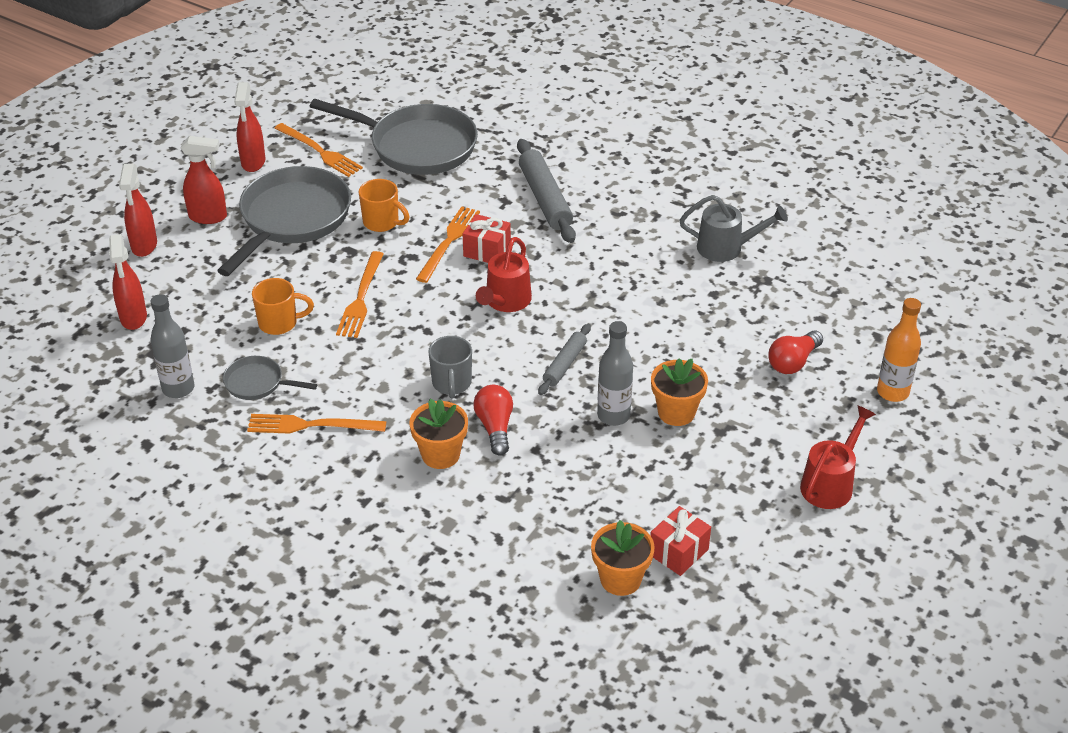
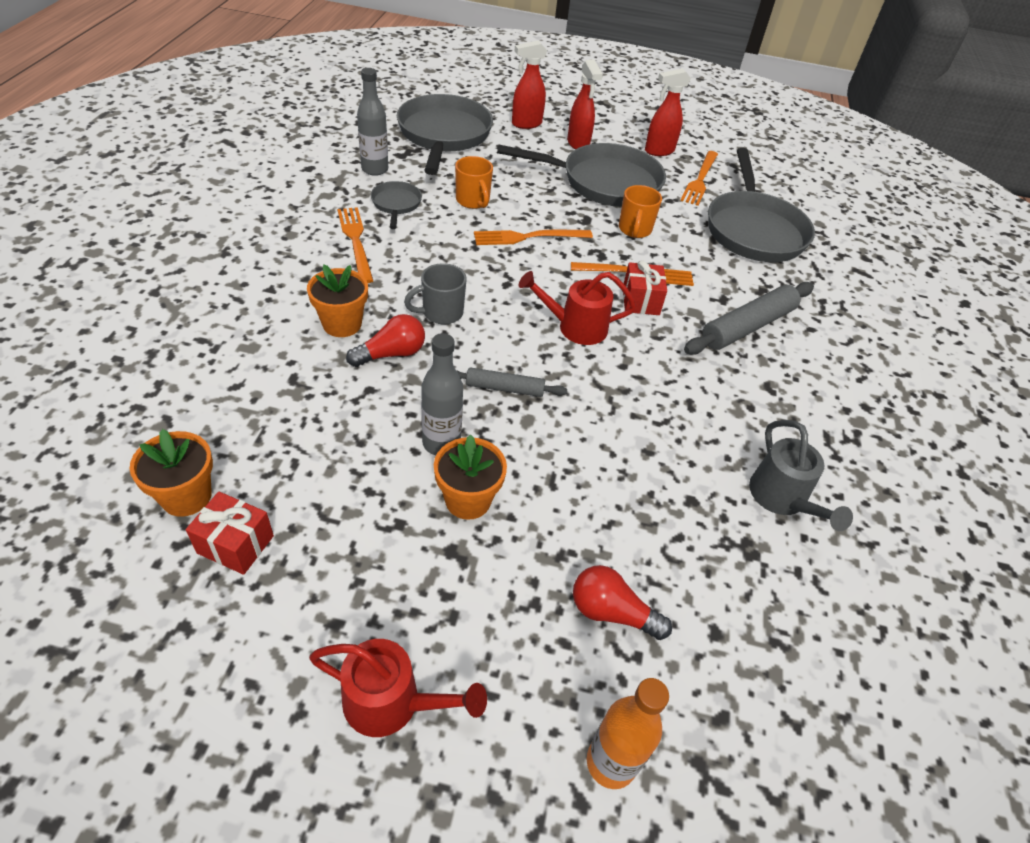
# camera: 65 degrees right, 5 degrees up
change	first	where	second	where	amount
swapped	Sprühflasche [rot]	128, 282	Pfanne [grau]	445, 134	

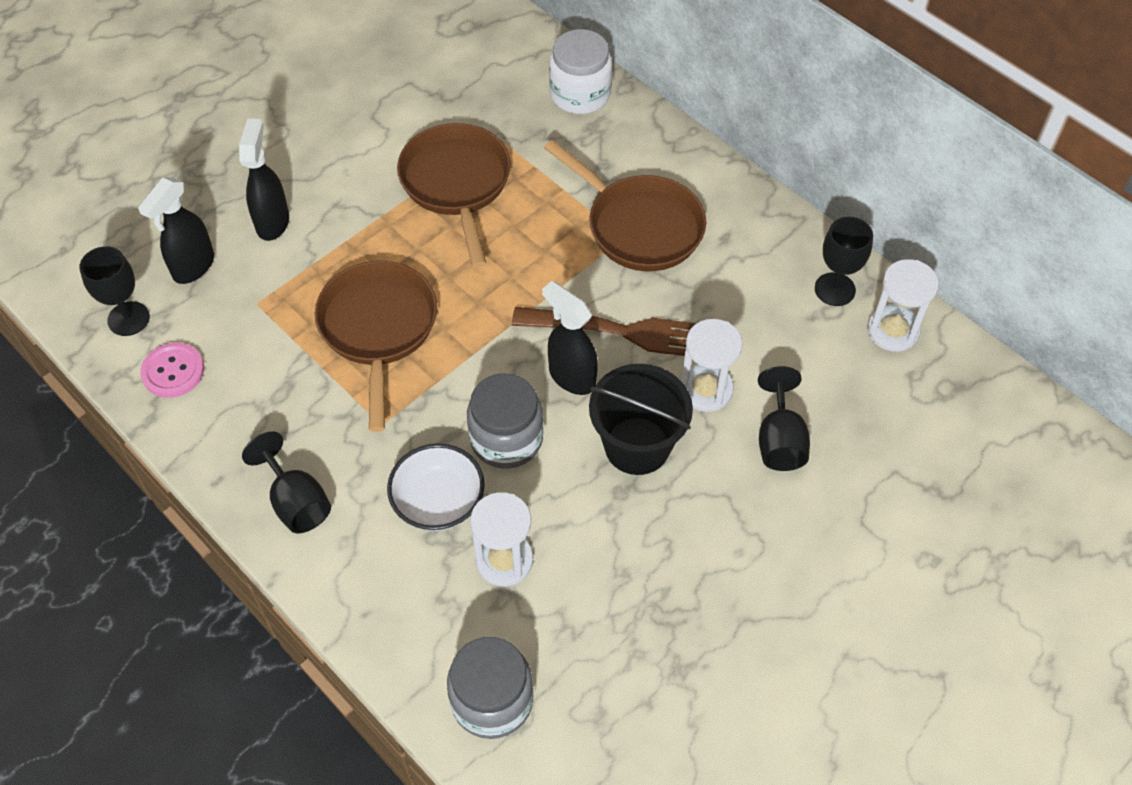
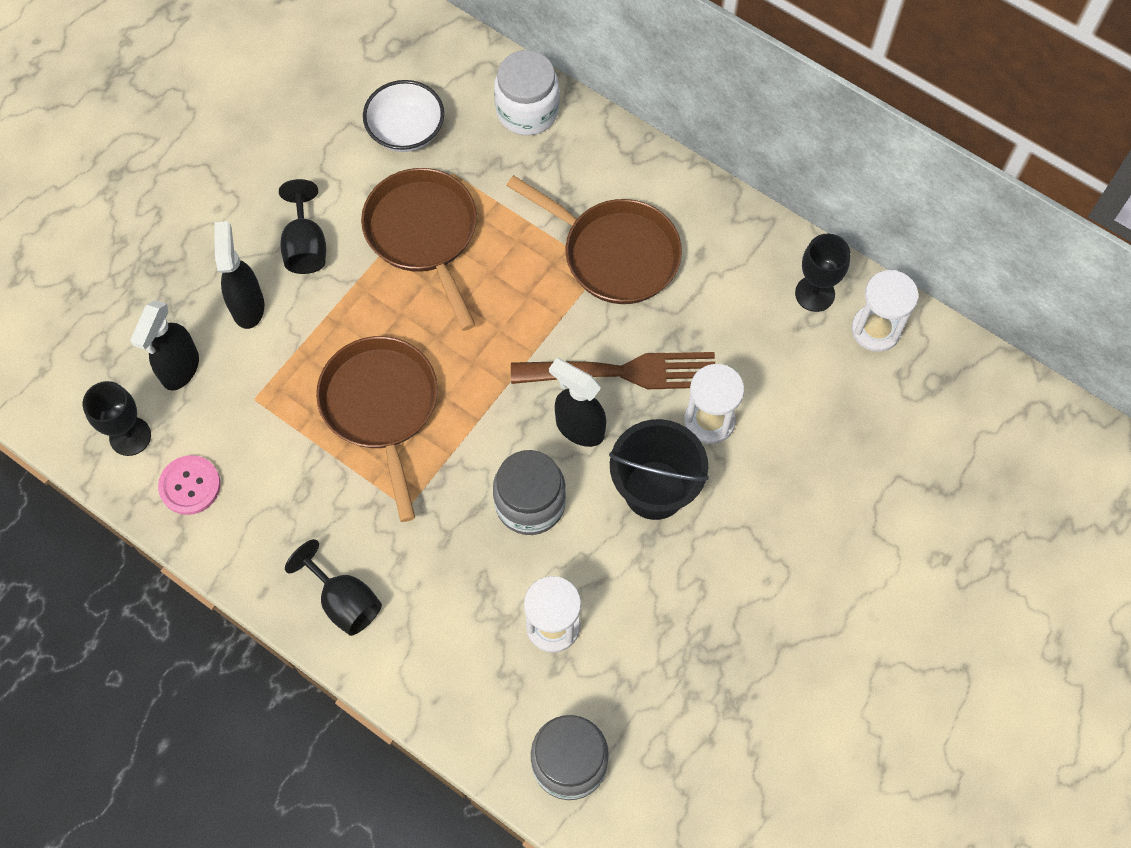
# camera: 10 degrees left, 10 degrees up
change	first	where	second	where	amount
shifted	Schüssel [weiß]	436, 487		403, 116	
shifted	Kelch [schwarz]	784, 418		302, 226	

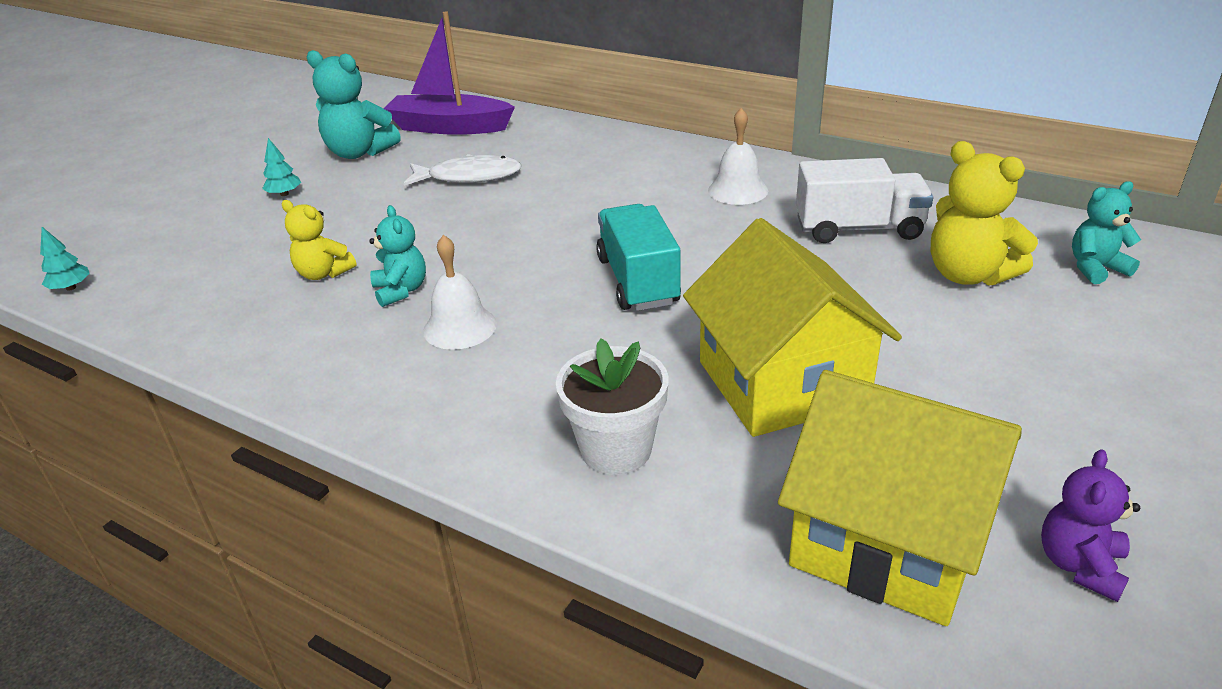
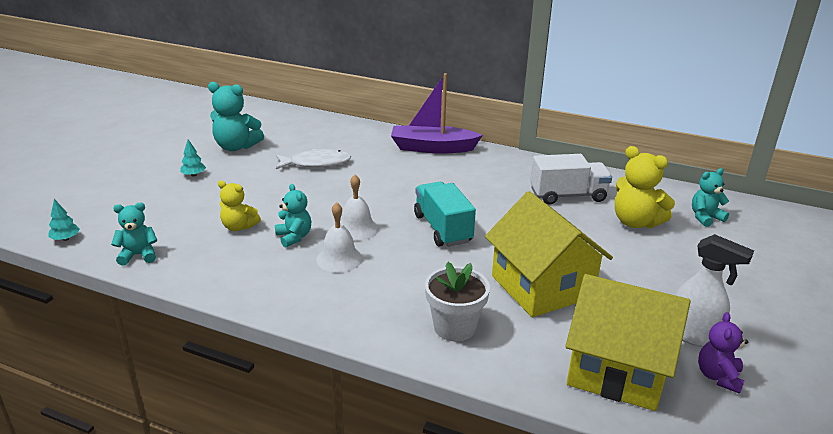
# camera: 10 degrees left, 5 degrees down
change	first	where	second	where	amount
new			Teddybär [türkis]	134, 234	
new			Sprühflasche [weiß]	714, 290	
shifted	Boot [lila]	449, 73		437, 113	
shifted	Glocke [weiß]	738, 156		359, 208	

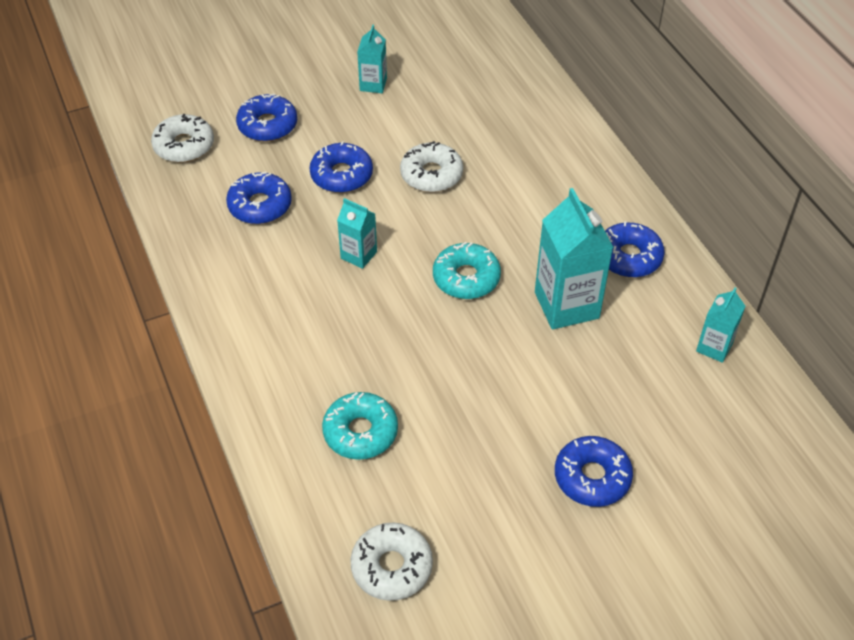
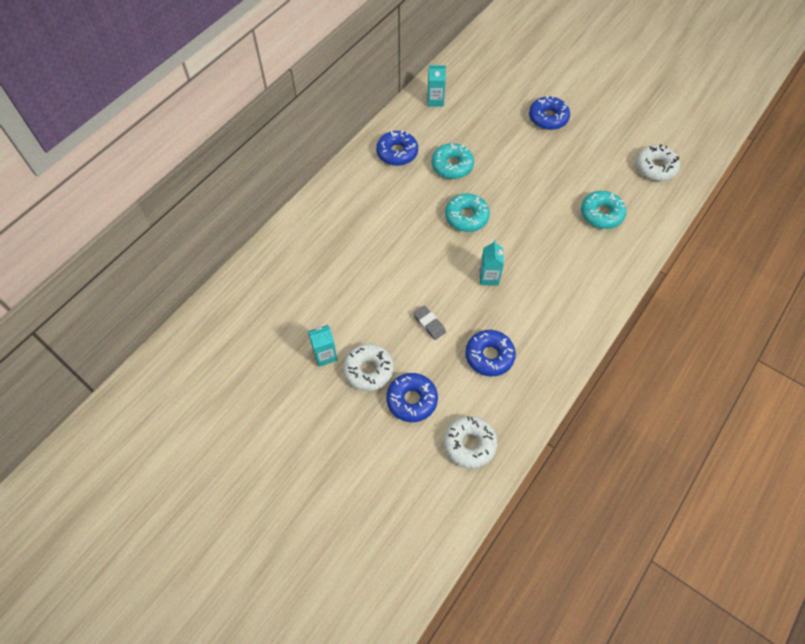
# camera: 120 degrees left, 10 degrees up
change	first	where	second	where	amount
shifted	Donut [weiß]	431, 166		368, 367	
swapped	Donut [blau]	341, 167	Radiergummi [grau]	429, 322	
swapped	Getränkekarton [türkis]	574, 259	Donut [türkis]	453, 161	

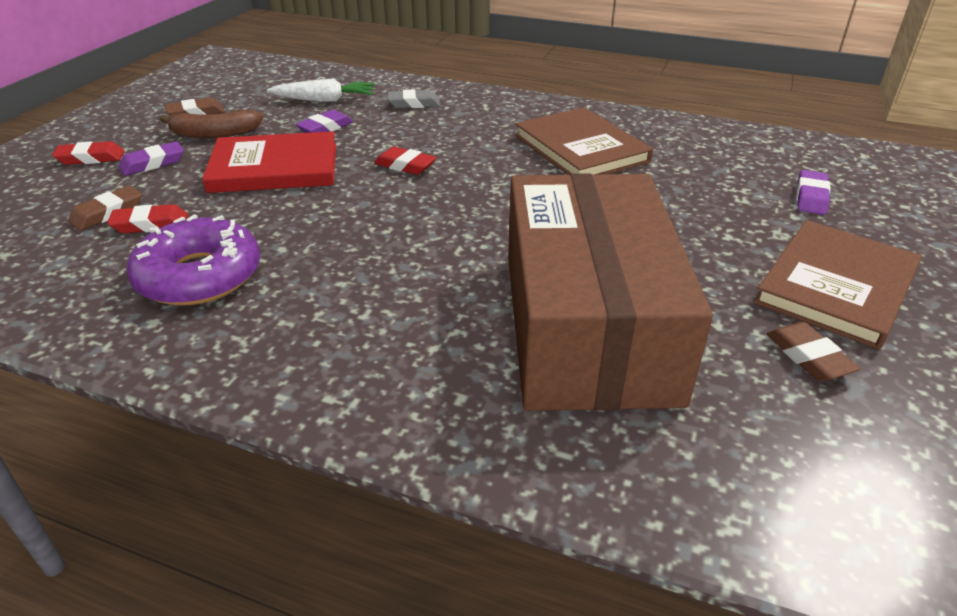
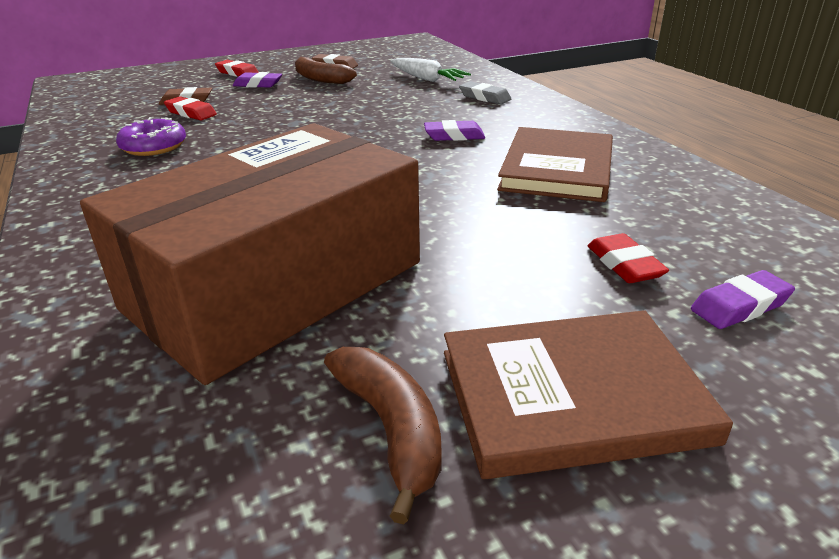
# camera: 45 degrees right, 5 degrees down
change	first	where	second	where	amount
gone	Buch [rot]	269, 162			
shifted	Radiergummi [lila]	324, 121		454, 130	
shifted	Radiergummi [rot]	405, 160		628, 258	
swapped	Radiergummi [braun]	813, 351	Banane [braun]	383, 435	
scaled	Donut [lila]	193, 259		151, 136	x0.67

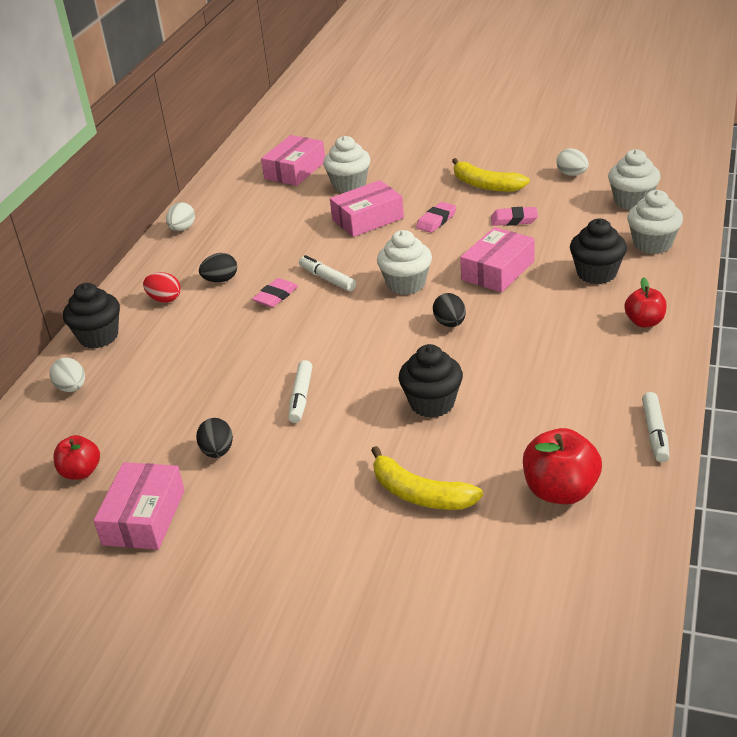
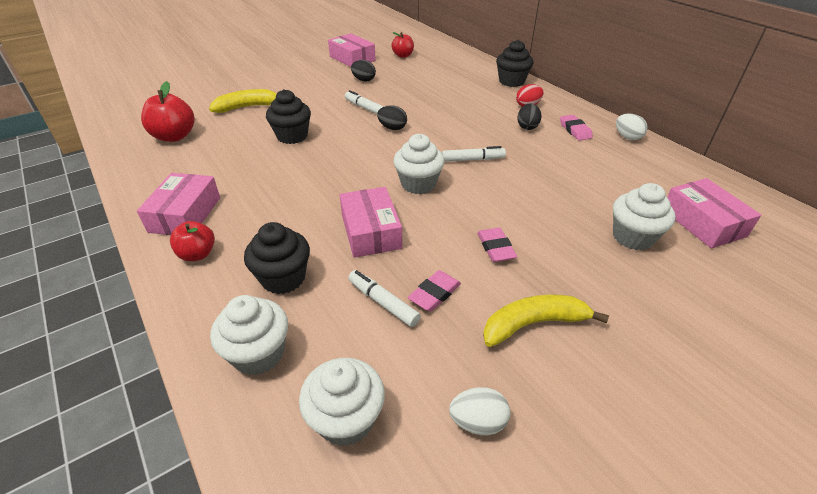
# camera: 125 degrees right, 5 degrees up
change	first	where	second	where	amount
gone	Ei [weiß]	67, 375			
shifted	Radiergummi [rosa]	275, 292		576, 128	
shifted	Schachtel [rosa]	367, 208		178, 204	
shifted	Ei [schwarz]	449, 310		392, 117	
shifted	Filzstift [weiß]	656, 427		384, 298	

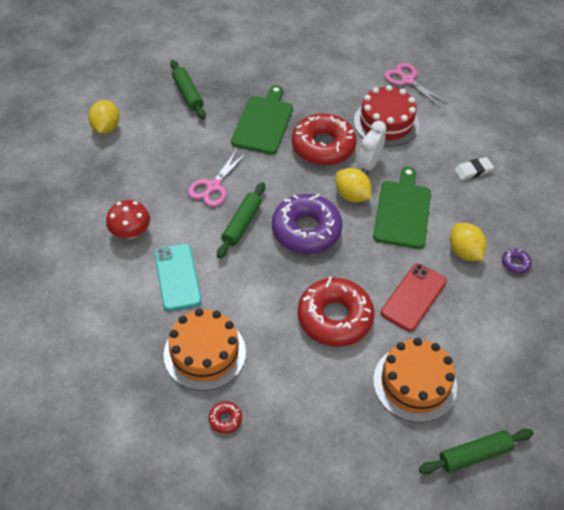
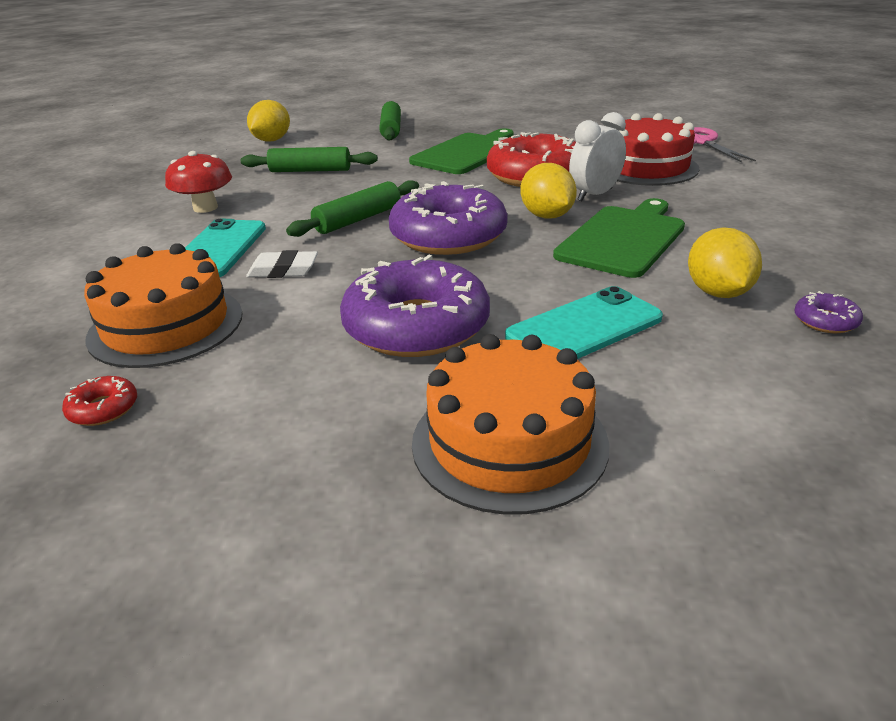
# camera: 25 degrees right, 20 degrees down
change	first	where	second	where	amount
gone	Schere [rosa]	217, 178			
shifted	Nudelholz [grün]	476, 451		309, 159	
shifted	Radiergummi [weiß]	474, 168		282, 264	
repainted	Donut [rot]	336, 311	Donut [lila]	415, 306	
repainted	Handy [rot]	414, 297	Handy [türkis]	584, 322	

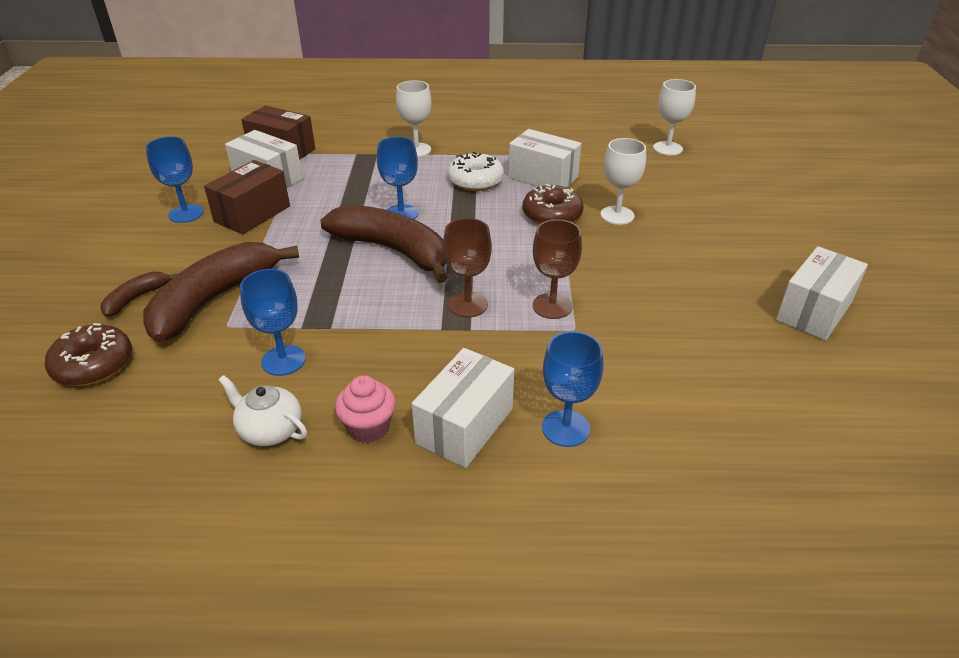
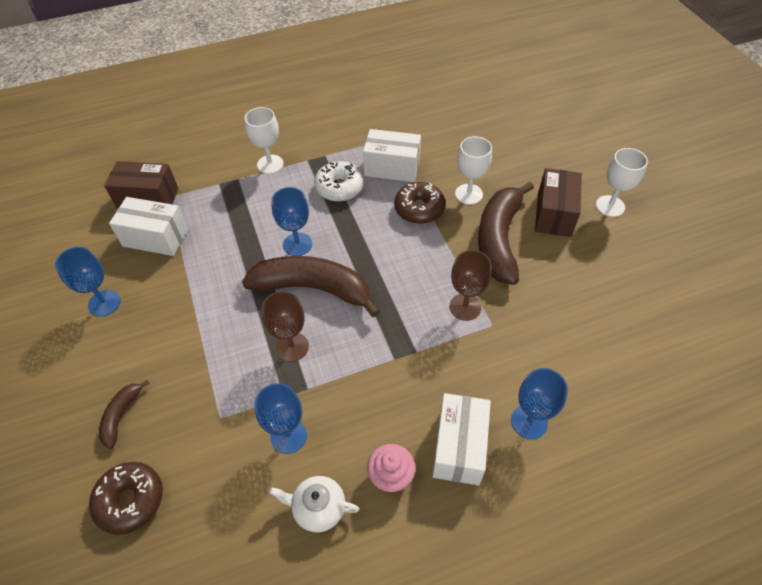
# camera: 20 degrees left, 15 degrees up
change	first	where	second	where	amount
gone	Schachtel [weiß]	822, 293			
shifted	Banane [braun]	221, 292		506, 233	
shifted	Schachtel [braun]	247, 197		558, 202	
shifted	Kelch [braun]	467, 268		285, 326	
shifted	Kelch [weiß]	674, 117		622, 182	

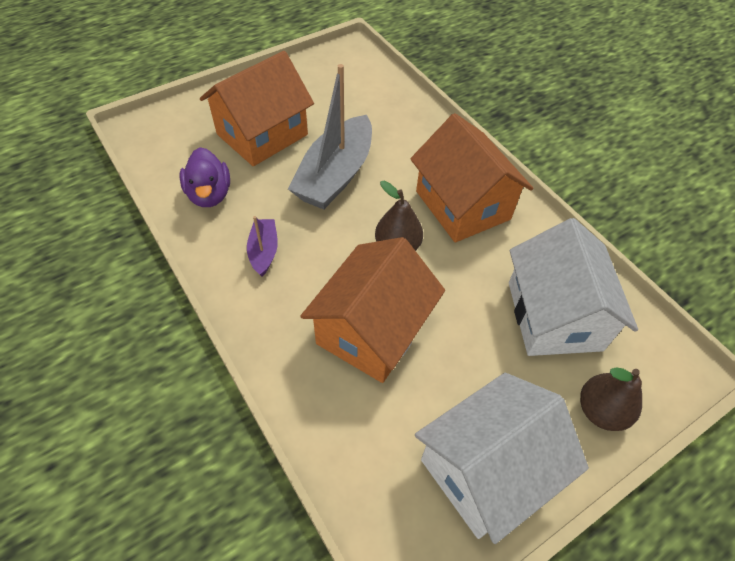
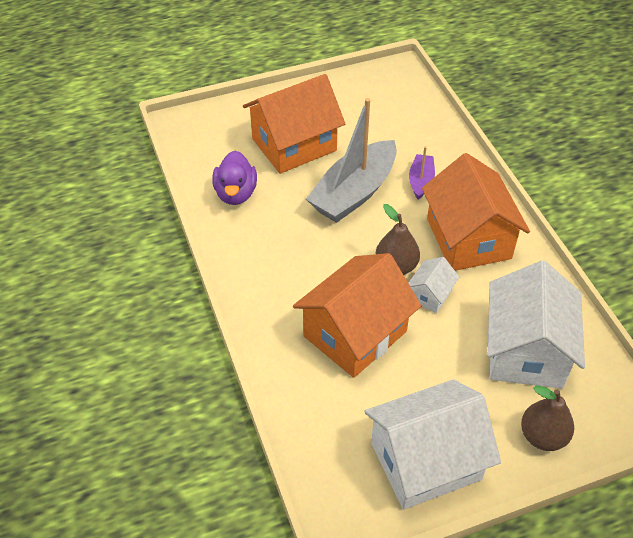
# camera: 15 degrees right, 5 degrees down
change	first	where	second	where	amount
new			Haus [weiß]	434, 285	
shifted	Boot [lila]	262, 246		422, 173	

